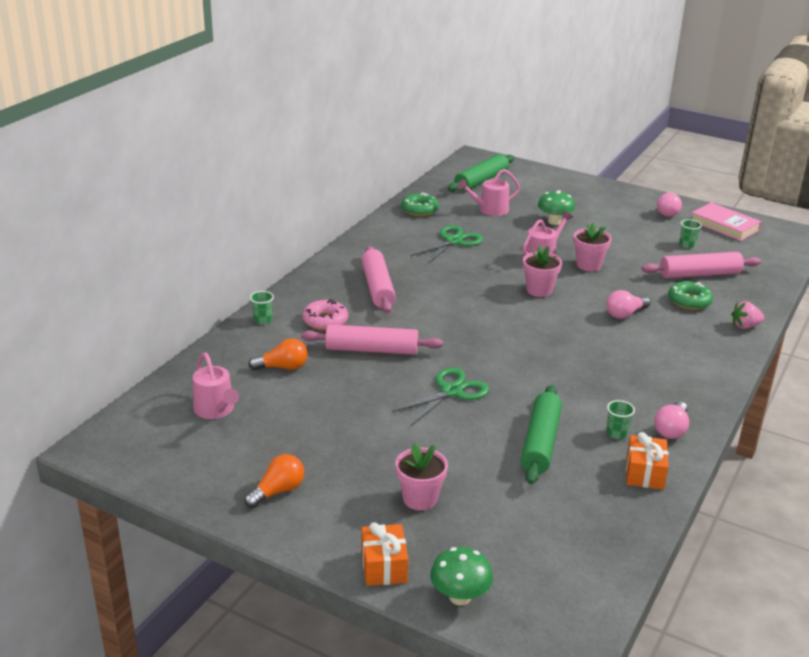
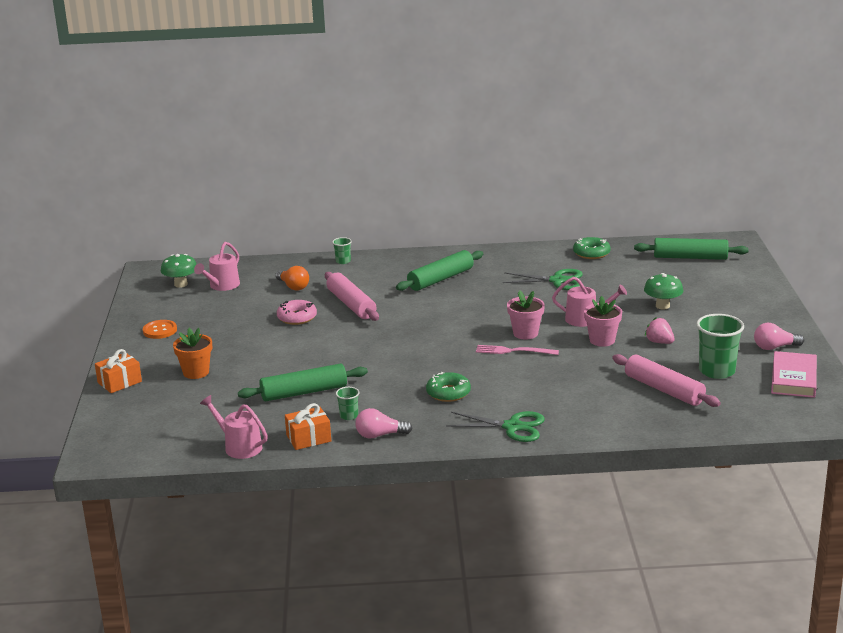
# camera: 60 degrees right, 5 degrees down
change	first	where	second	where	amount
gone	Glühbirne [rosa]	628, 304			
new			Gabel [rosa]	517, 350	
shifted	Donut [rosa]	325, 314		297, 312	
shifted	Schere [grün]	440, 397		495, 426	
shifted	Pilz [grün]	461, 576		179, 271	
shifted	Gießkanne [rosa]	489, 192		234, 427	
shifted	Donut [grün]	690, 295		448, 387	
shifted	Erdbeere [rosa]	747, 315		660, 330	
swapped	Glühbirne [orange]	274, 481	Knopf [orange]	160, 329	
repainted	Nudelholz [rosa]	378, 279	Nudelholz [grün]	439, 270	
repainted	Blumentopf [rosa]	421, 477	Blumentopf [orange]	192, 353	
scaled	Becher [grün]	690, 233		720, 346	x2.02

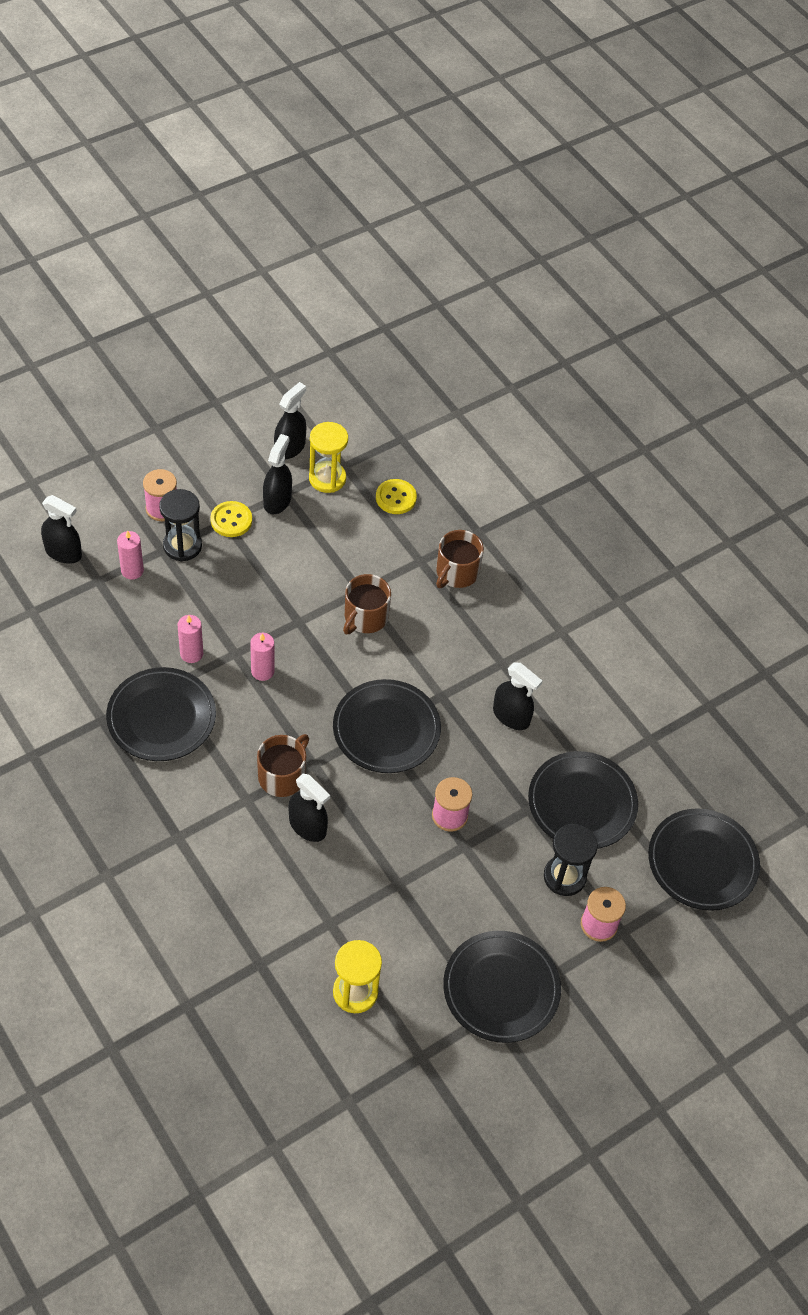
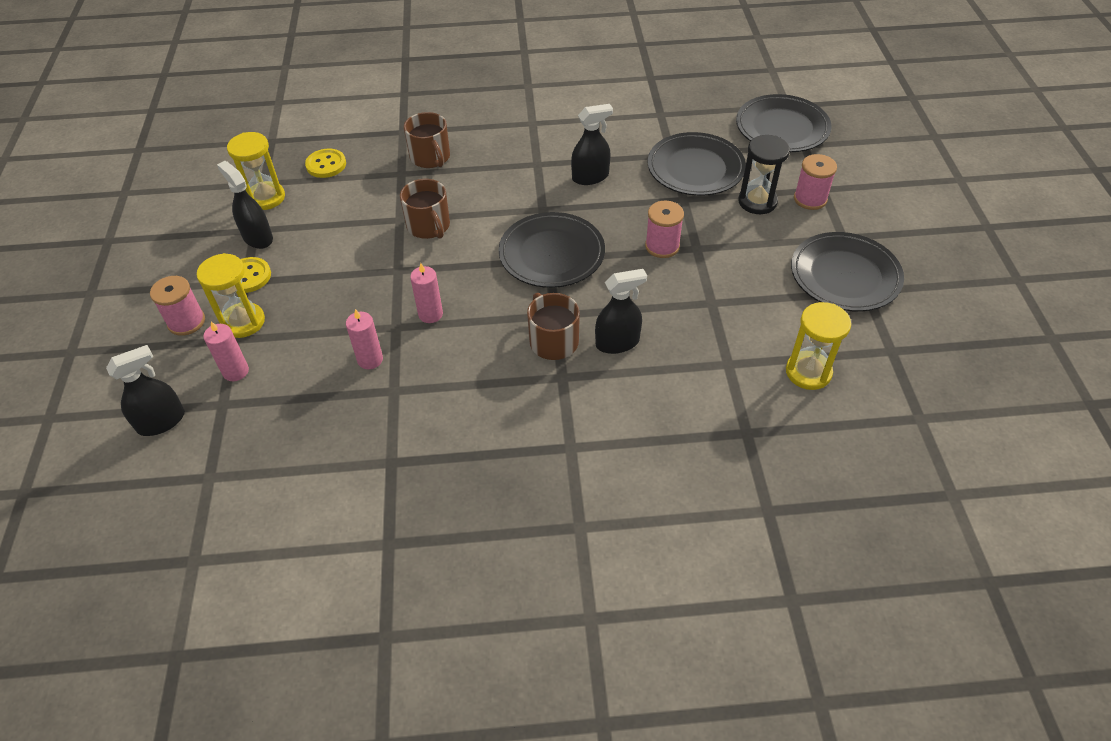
# camera: 55 degrees left, 5 degrees down
change	first	where	second	where	amount
gone	Teller [schwarz]	161, 714			
gone	Sprühflasche [schwarz]	290, 420			
repainted	Sanduhr [schwarz]	180, 525	Sanduhr [gelb]	231, 295	

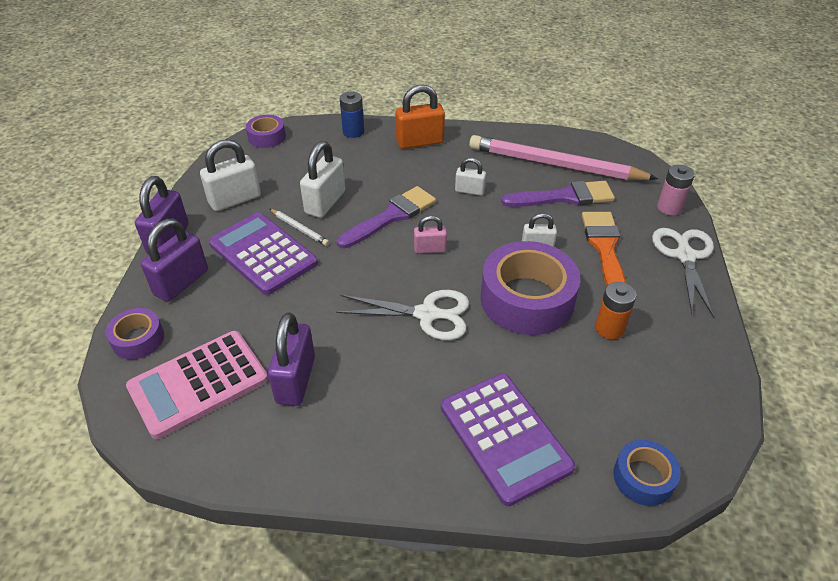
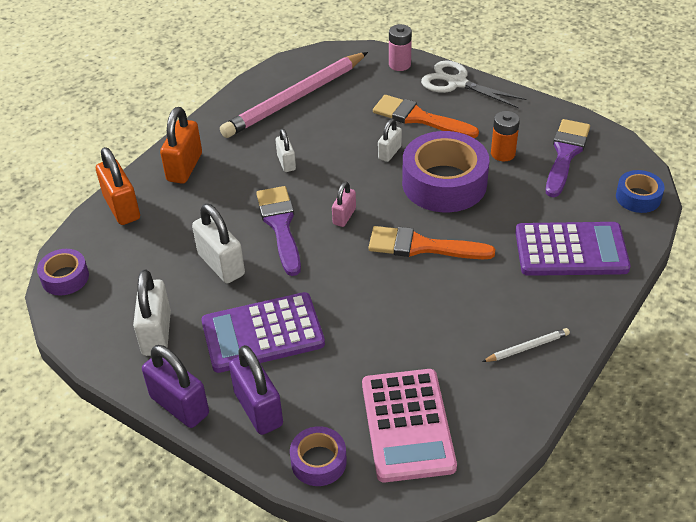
# camera: 60 degrees left, 0 degrees up
change	first	where	second	where	amount
gone	Vorhängeschloss [lila]	291, 359			
shifted	Bleistift [weiß]	299, 227		526, 345	
shifted	Pinsel [lila]	558, 194		568, 158	
swapped	Schere [weiß]	402, 315	Pinsel [orange]	431, 242	
swapped	Batterie [blau]	352, 115	Vorhängeschloss [orange]	118, 186	
rotated	Vorhängeschloss [weiß]	470, 176		286, 150	60 degrees counterclockwise

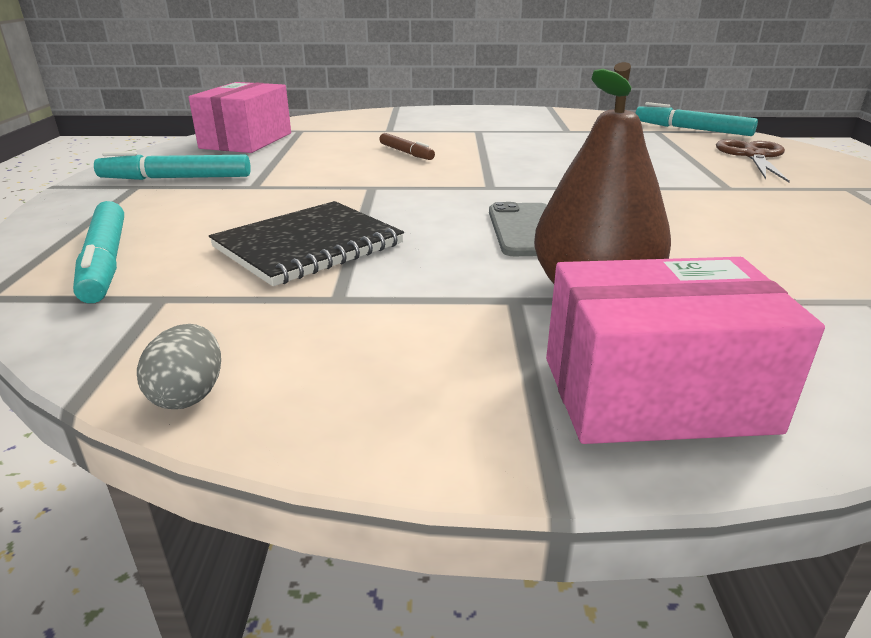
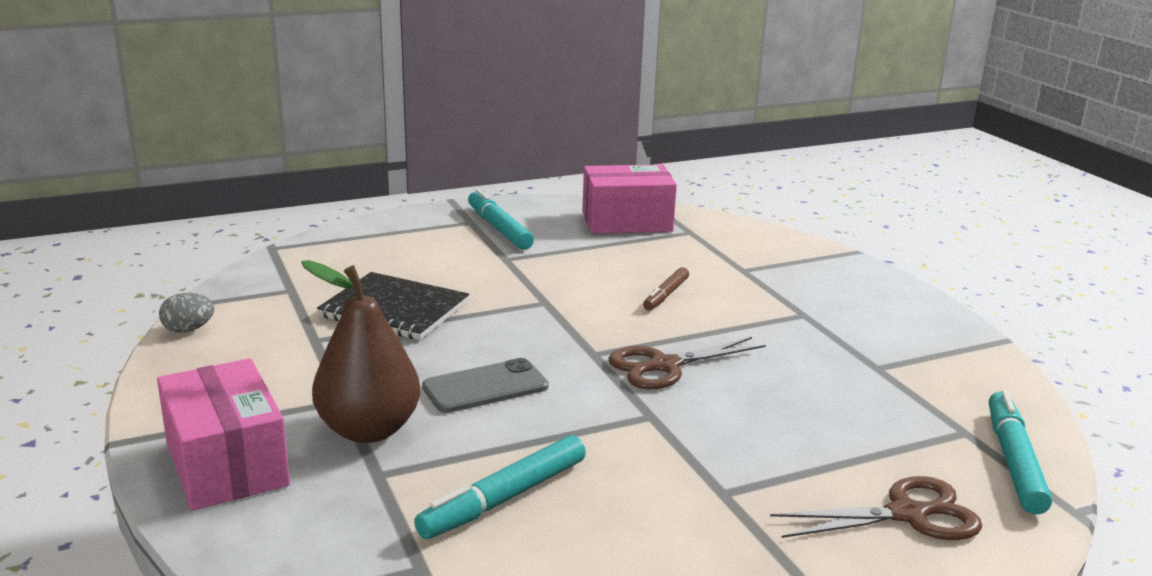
# camera: 65 degrees right, 5 degrees down
change	first	where	second	where	amount
new			Schere [braun]	687, 363	
shifted	Filzstift [türkis]	98, 252		500, 487	

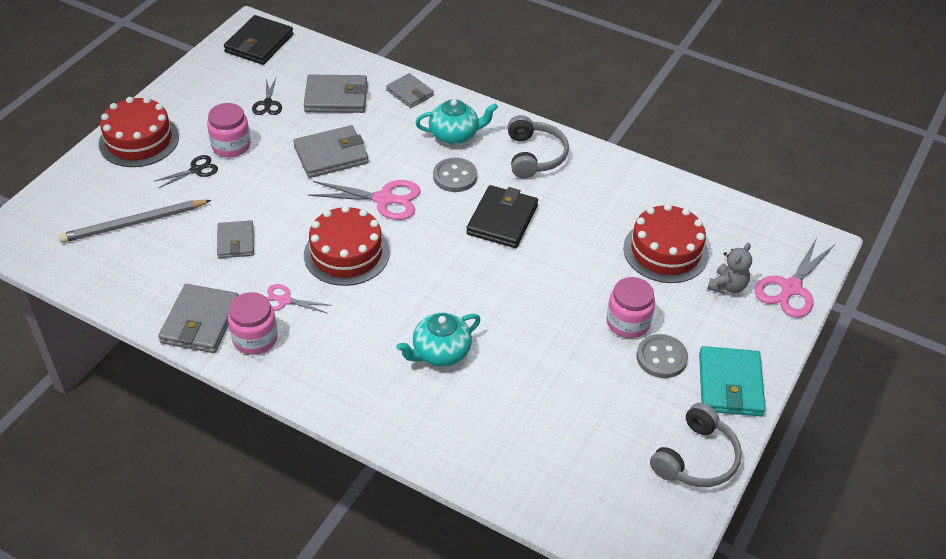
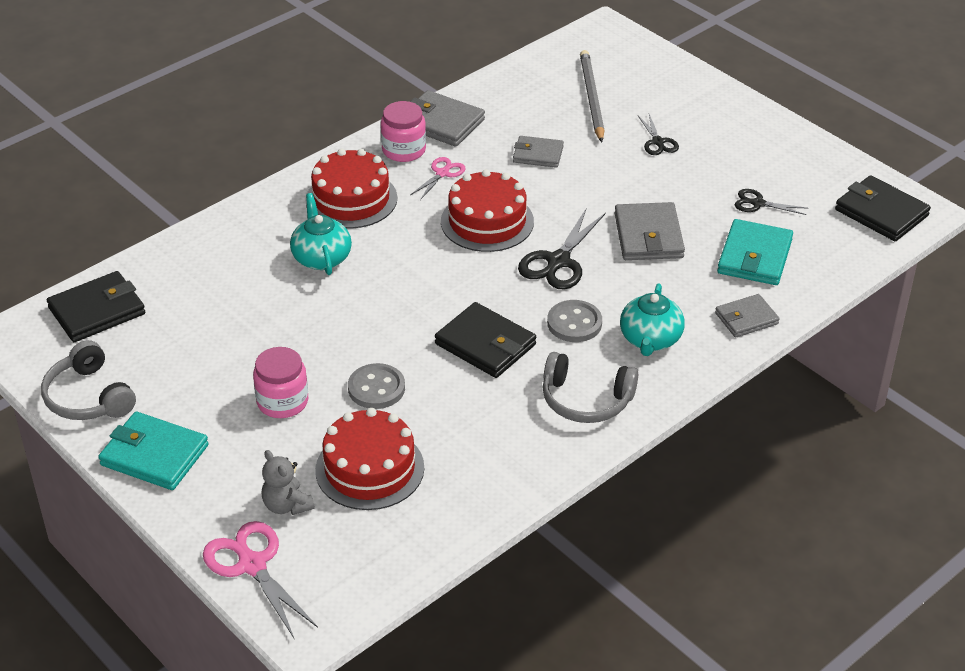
# camera: 110 degrees right, 5 degrees down
change	first	where	second	where	amount
gone	Einmachglas [rosa]	229, 130			
new			Geldbörse [schwarz]	96, 306	
shifted	Kuchen [rot]	139, 132		351, 189	
shifted	Knopf [grau]	662, 356		376, 386	
repainted	Geldbörse [grau]	336, 94	Geldbörse [türkis]	755, 252	
repainted	Schere [rosa]	364, 200	Schere [schwarz]	562, 249	

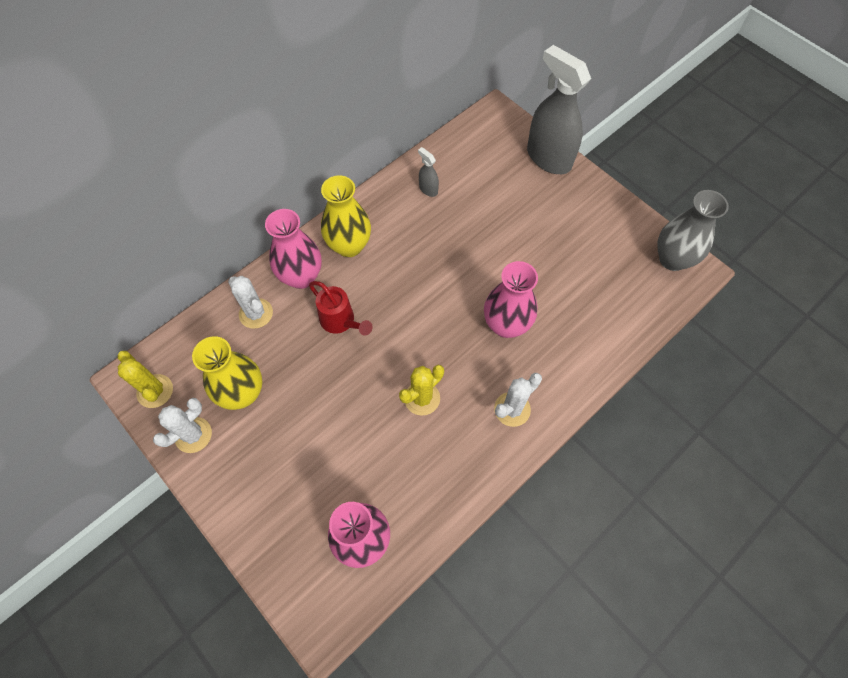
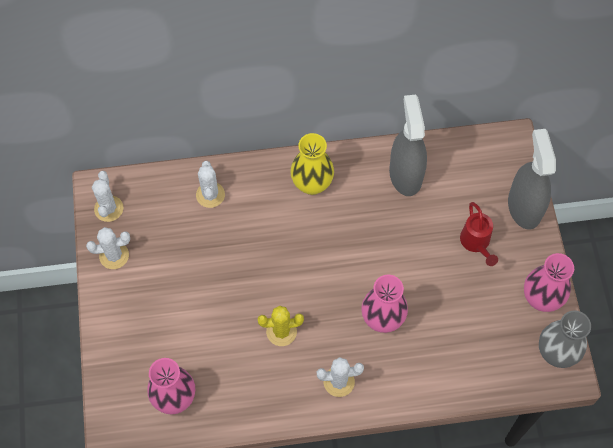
# camera: 35 degrees right, 0 degrees up
change	first	where	second	where	amount
gone	Vase [gelb]	227, 373			
shifted	Vase [rosa]	293, 249		549, 282	
shifted	Gießkanne [rot]	341, 308		479, 234	
repainted	Kaktus [gelb]	145, 379	Kaktus [weiß]	107, 196	
scaled	Sprühflasche [grau]	428, 172		408, 145	x2.37

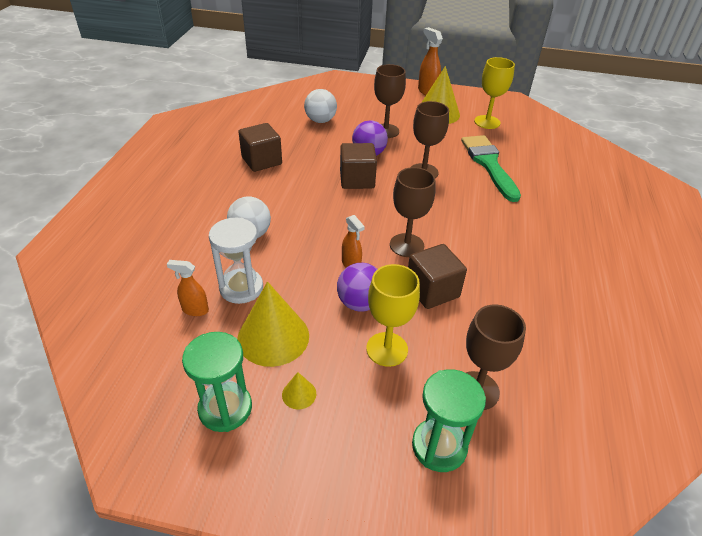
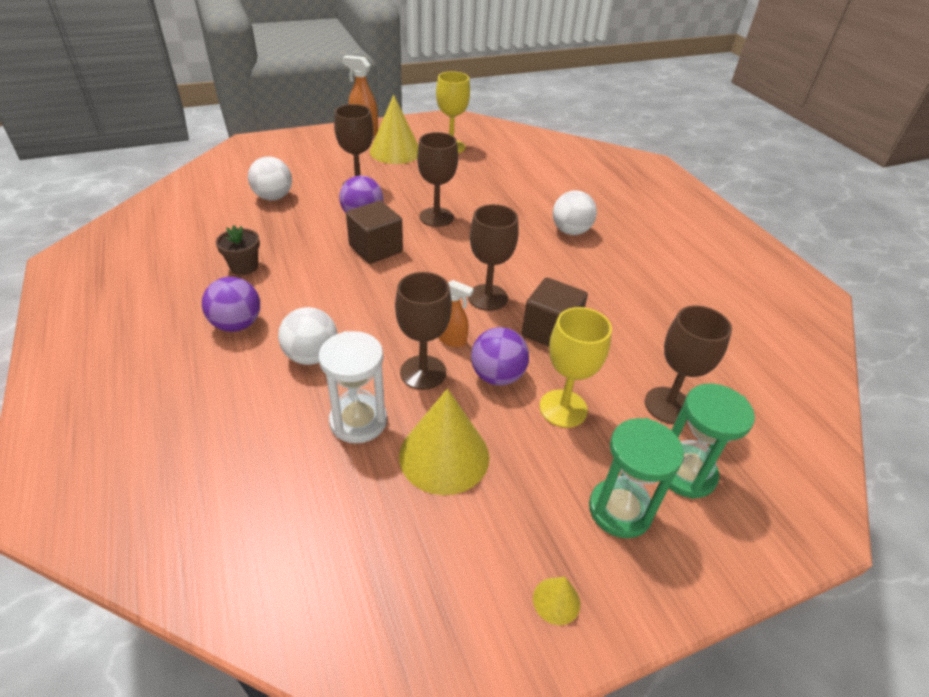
# camera: 35 degrees left, 0 degrees up
change	first	where	second	where	amount
gone	Sprühflasche [orange]	188, 288			
gone	Pinsel [grün]	491, 168			
new			Ball [lila]	231, 304	
new			Kelch [braun]	423, 331	
new			Ball [weiß]	575, 212	
shifted	Sanduhr [grün]	217, 382		636, 478	
shifted	Kegel [gelb]	299, 391		556, 601	
swapped	Kubus [braun]	260, 147	Blumentopf [braun]	238, 250	

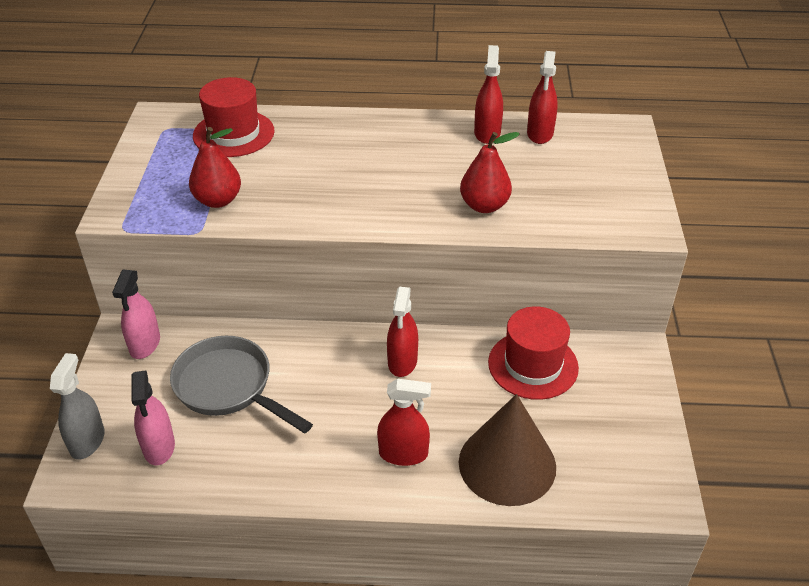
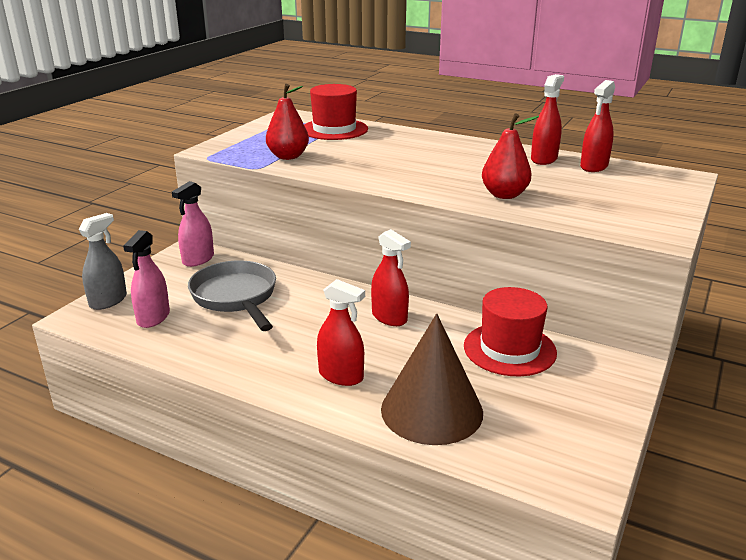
# camera: 25 degrees right, 15 degrees down
change	first	where	second	where	amount
rotated	Sprühflasche [rot]	402, 332		391, 277	75 degrees counterclockwise

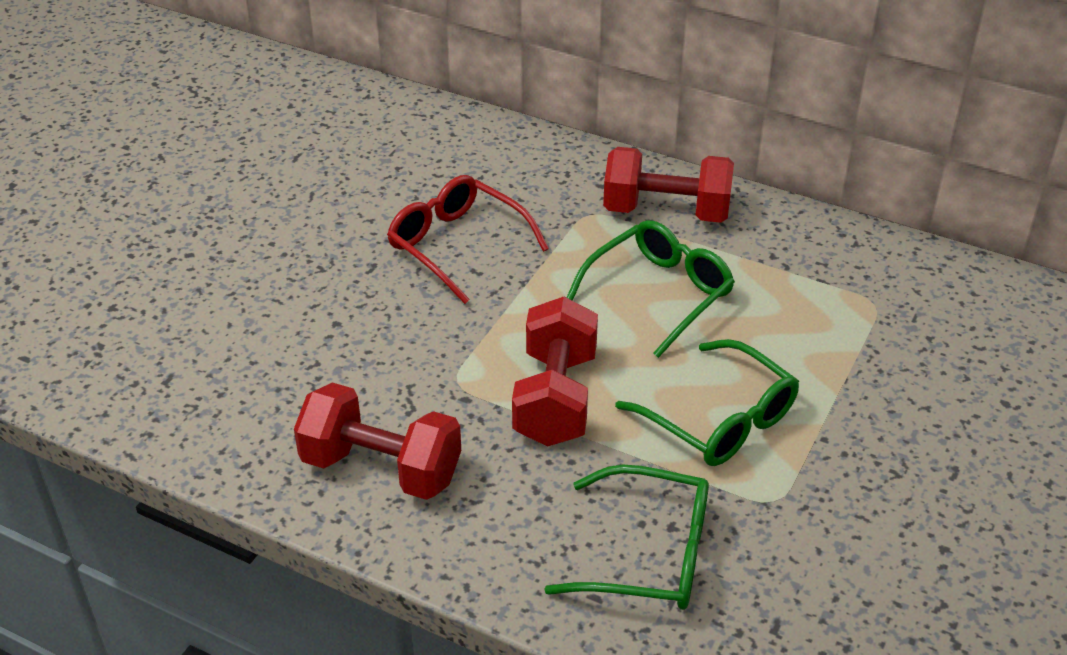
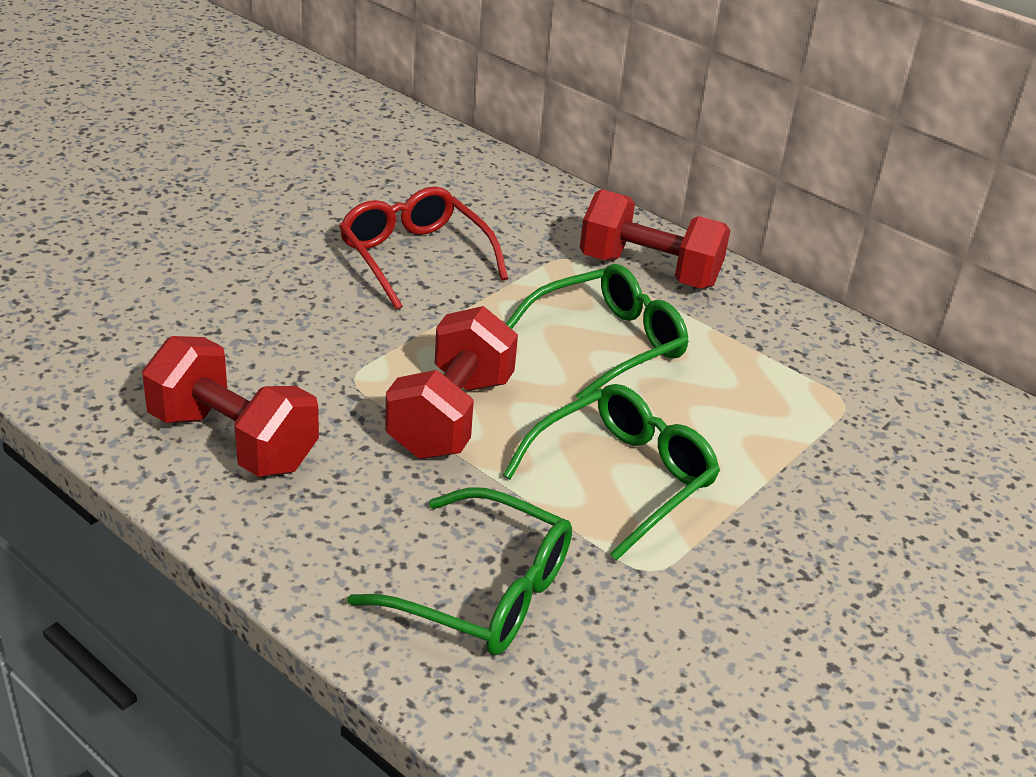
# camera: 10 degrees right, 5 degrees down
change	first	where	second	where	amount
rotated	Brille [grün]	707, 402		611, 472	105 degrees counterclockwise

